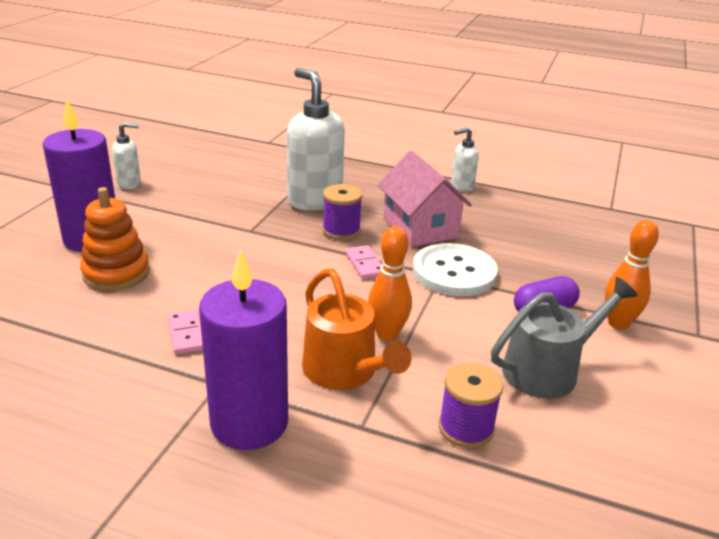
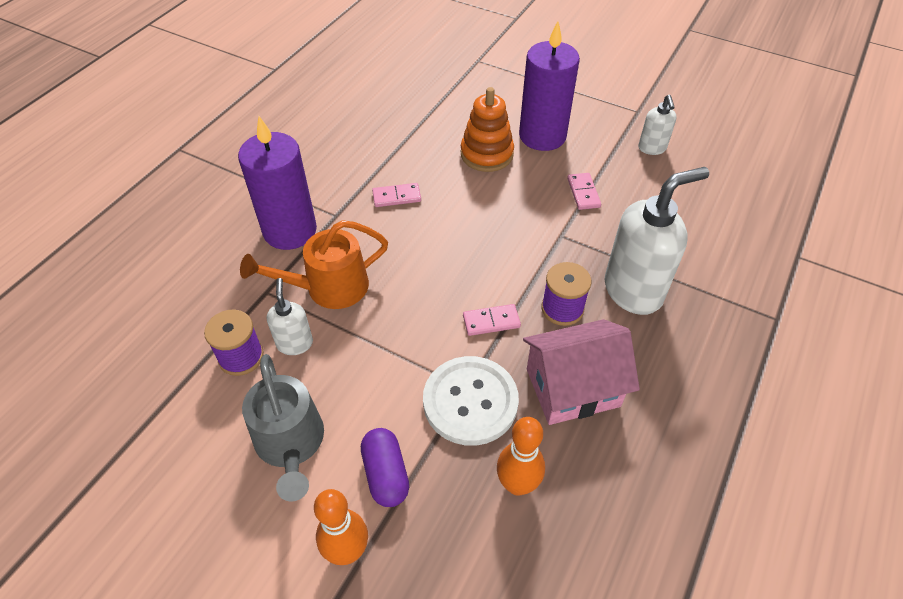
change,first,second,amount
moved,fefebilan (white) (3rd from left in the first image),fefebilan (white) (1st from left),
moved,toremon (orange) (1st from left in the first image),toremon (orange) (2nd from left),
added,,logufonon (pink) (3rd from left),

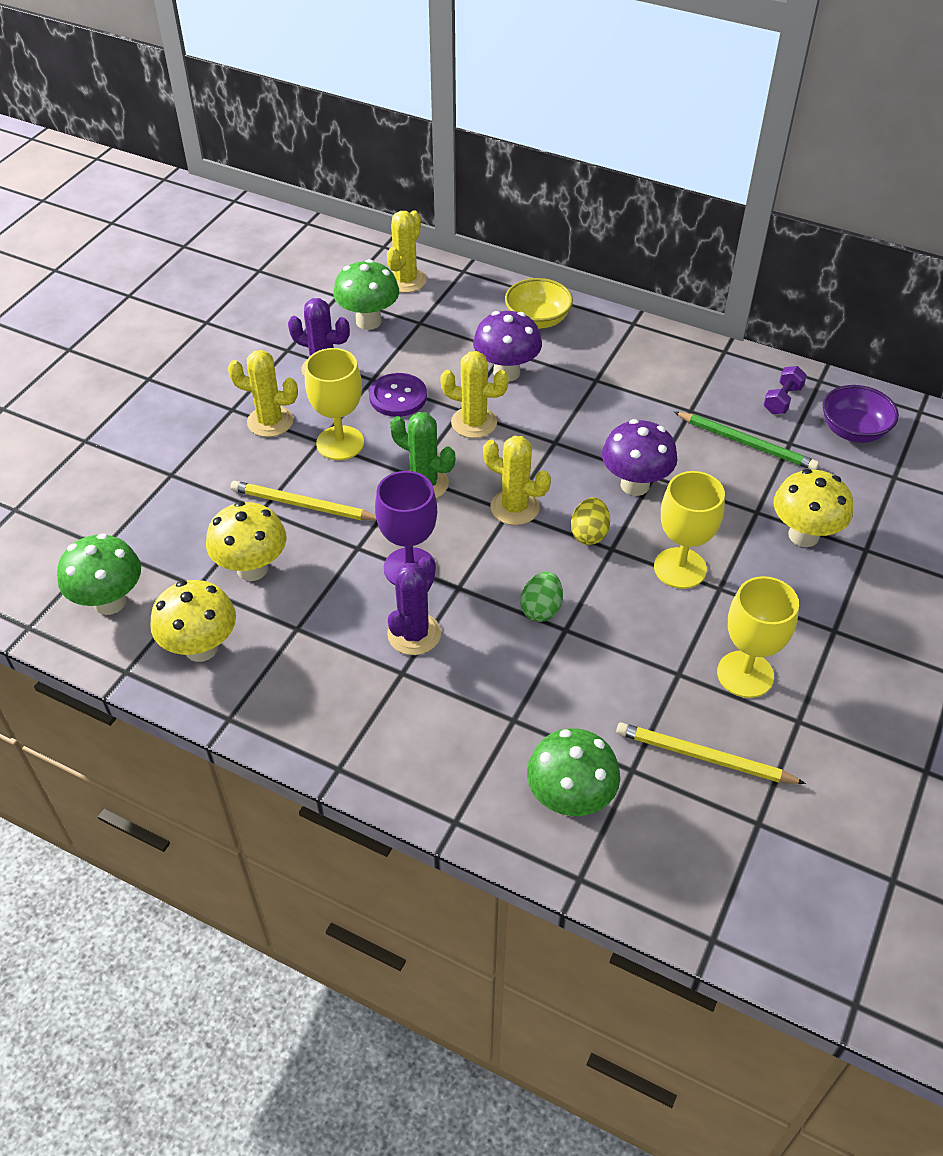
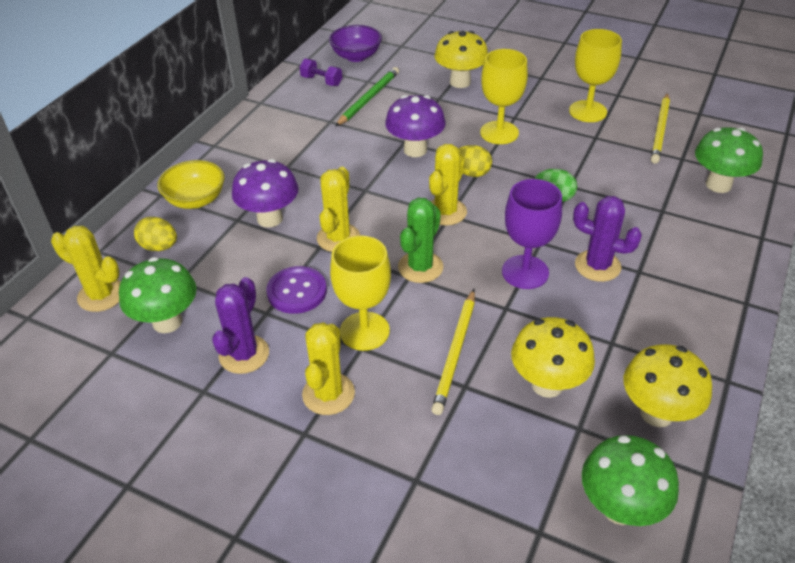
change,first,second,amount
added,,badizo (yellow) (1st from left),

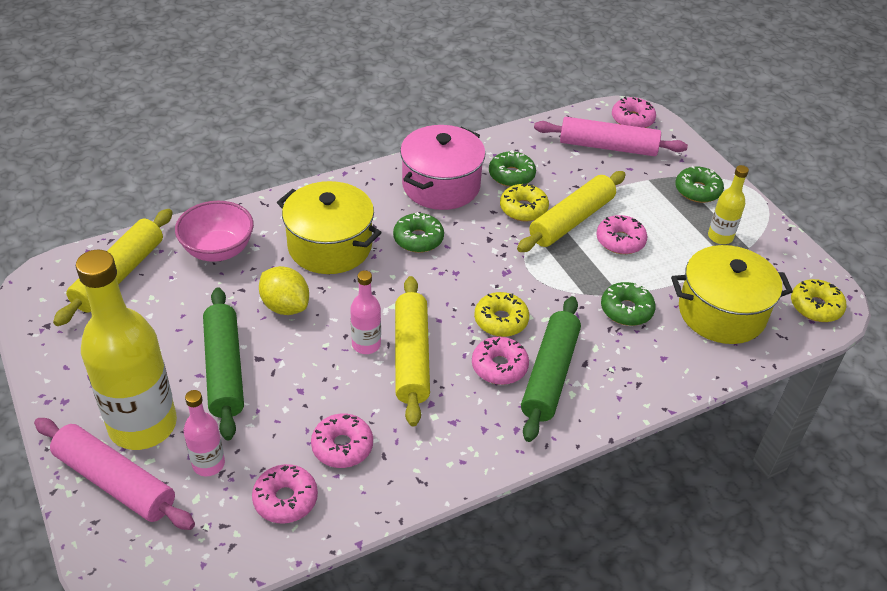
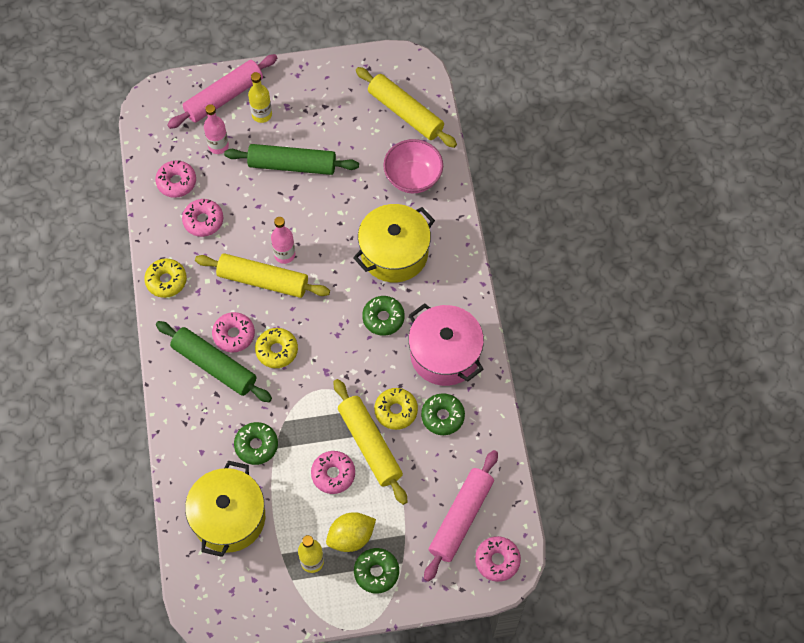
change,first,second,amount
moved,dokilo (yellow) (3rd from left in the first image),dokilo (yellow) (1st from left),
resized,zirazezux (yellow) (1st from left),,x0.47
moved,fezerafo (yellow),,

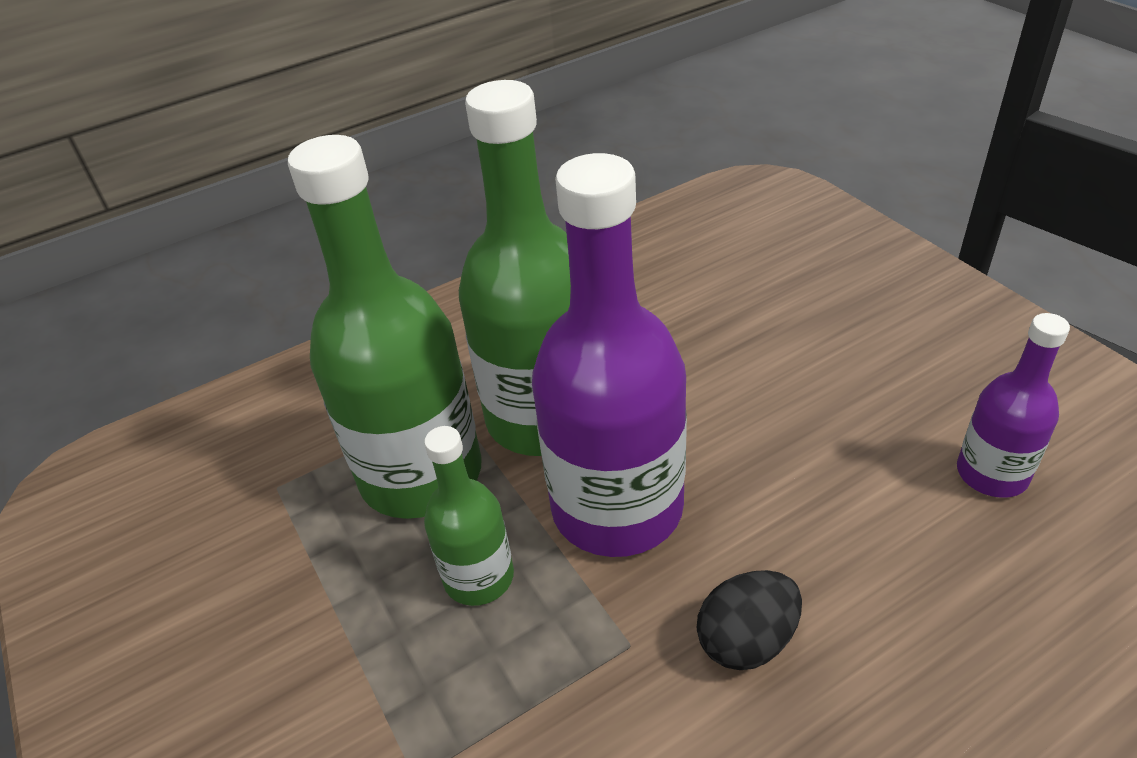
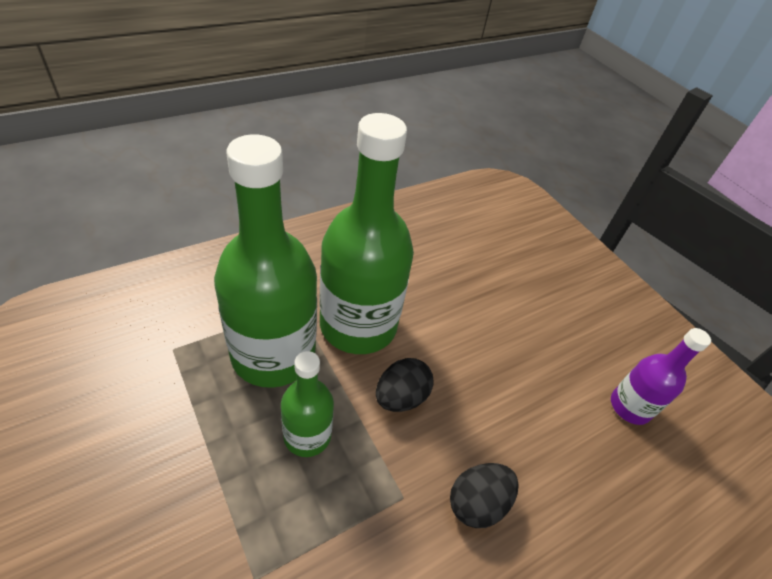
change,first,second,amount
replaced,zirazezux (purple) (1st from left),badizo (black) (1st from left),

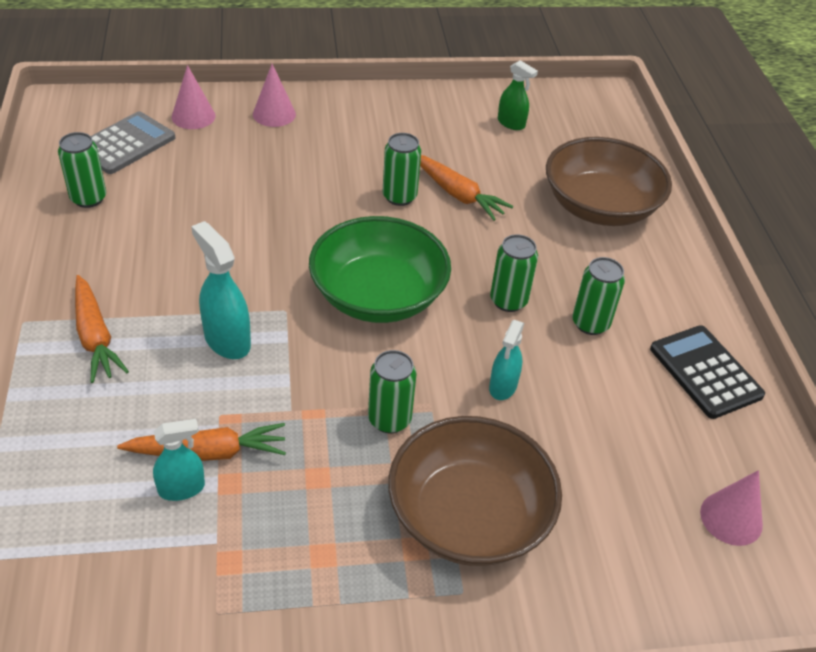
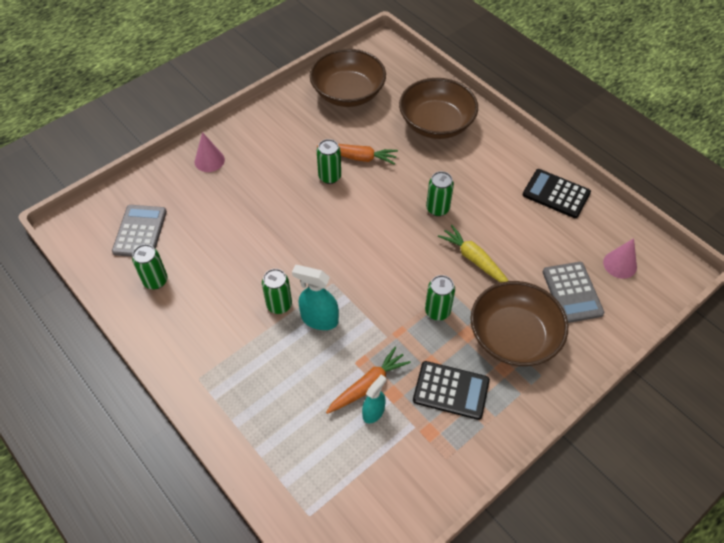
change,first,second,amount
moved,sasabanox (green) (5th from left in the first image),sasabanox (green) (2nd from left),
replaced,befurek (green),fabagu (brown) (1st from left),
added,,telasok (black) (1st from left),
replaced,befurek (turquoise) (3rd from left),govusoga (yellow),
added,,telasok (grey) (2nd from left),
removed,govusoga (orange) (1st from left),,
removed,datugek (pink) (1st from left),,
removed,fabagu (green),,

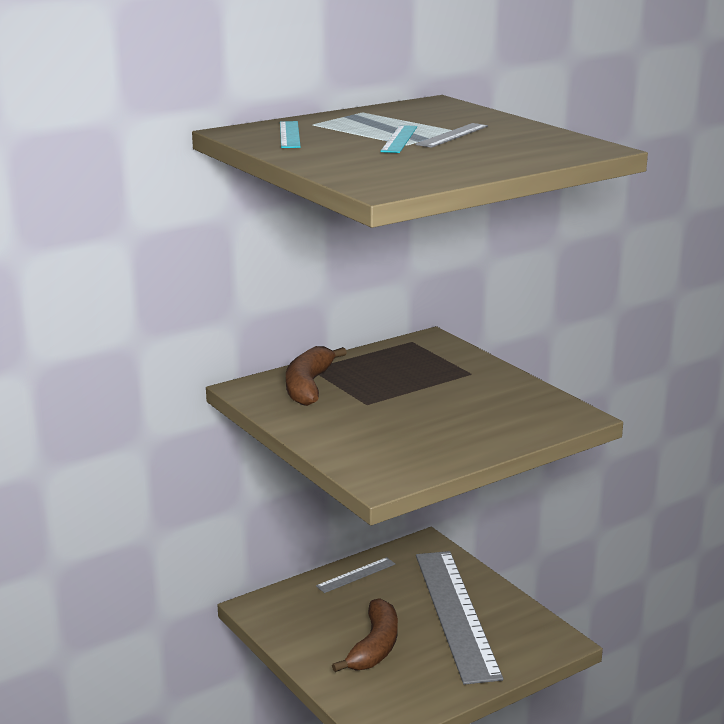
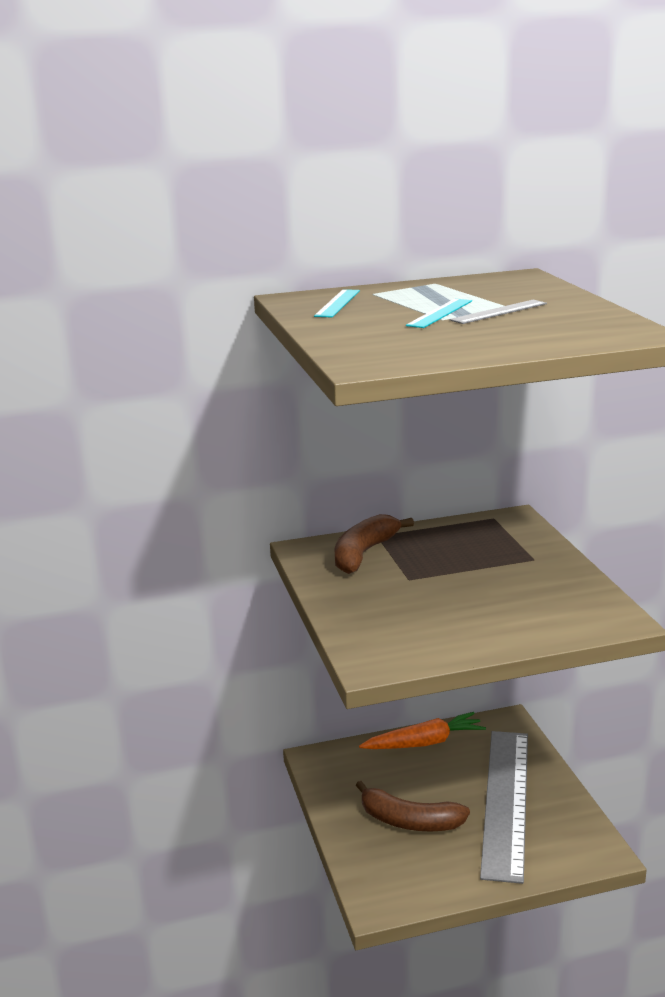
change,first,second,amount
turned,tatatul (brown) (2nd from left),,75 degrees clockwise
replaced,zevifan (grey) (1st from left),govusoga (orange),

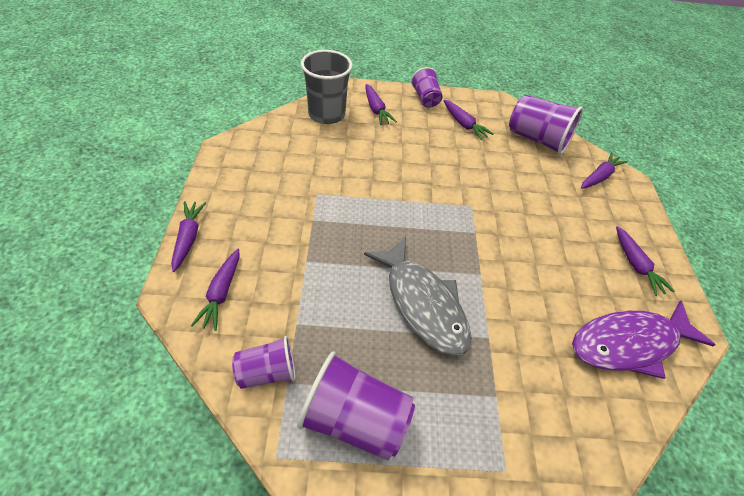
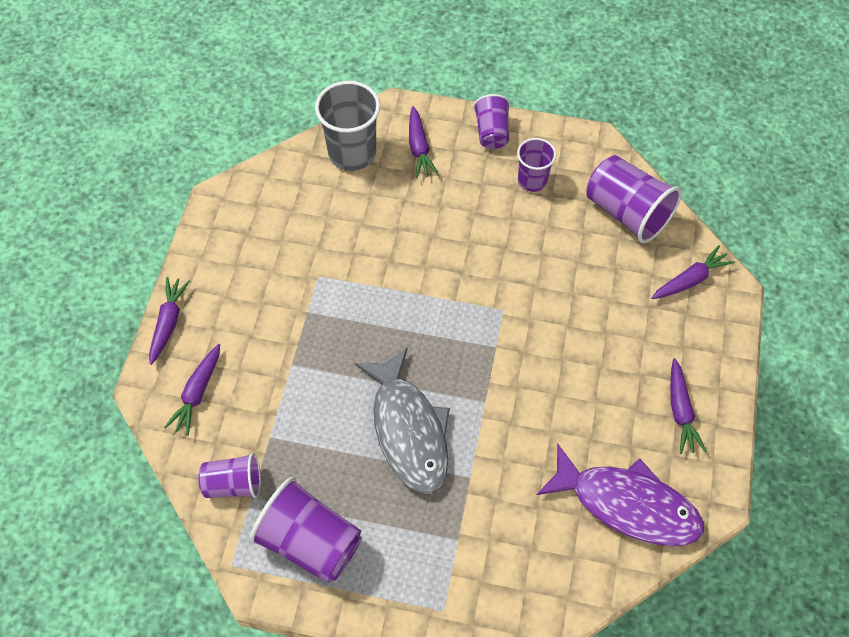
change,first,second,amount
replaced,govusoga (purple) (4th from left),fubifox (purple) (4th from left),
turned,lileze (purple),,150 degrees counterclockwise

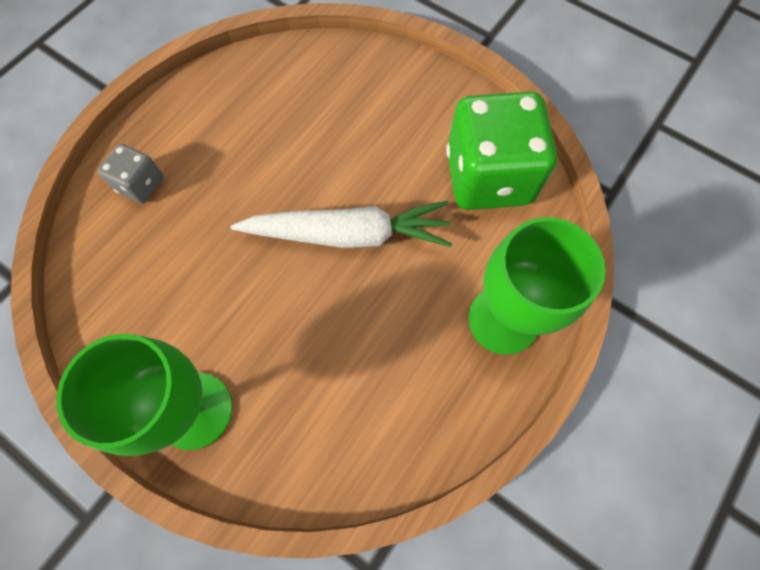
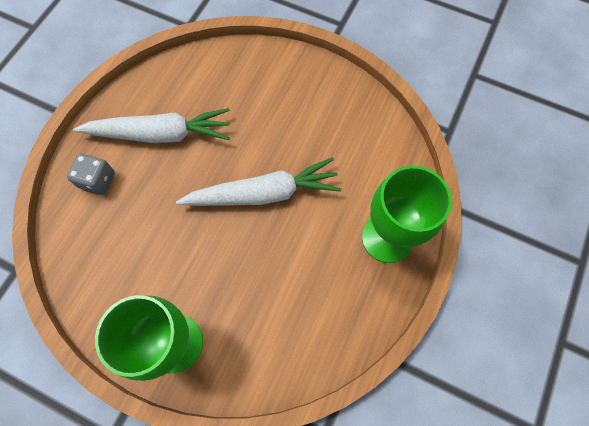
change,first,second,amount
added,,govusoga (white) (1st from left),
removed,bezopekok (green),,

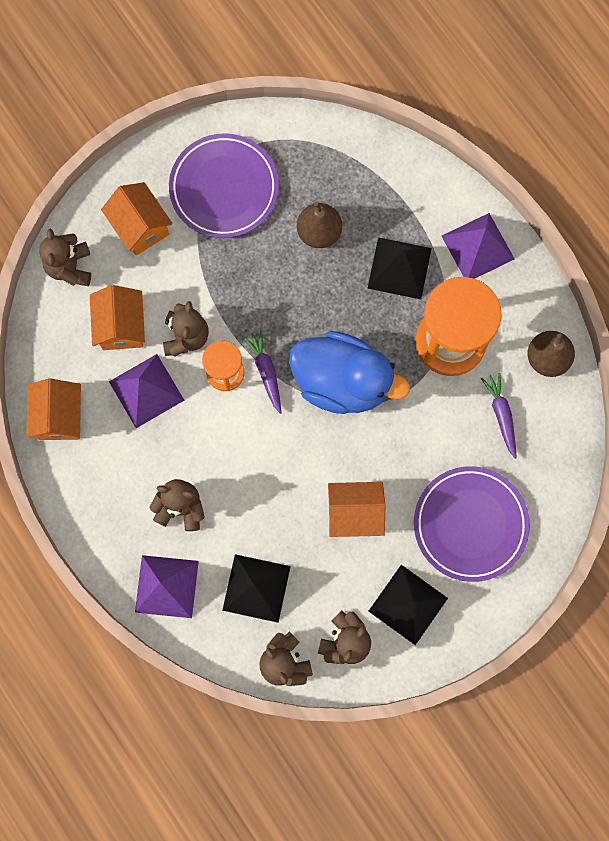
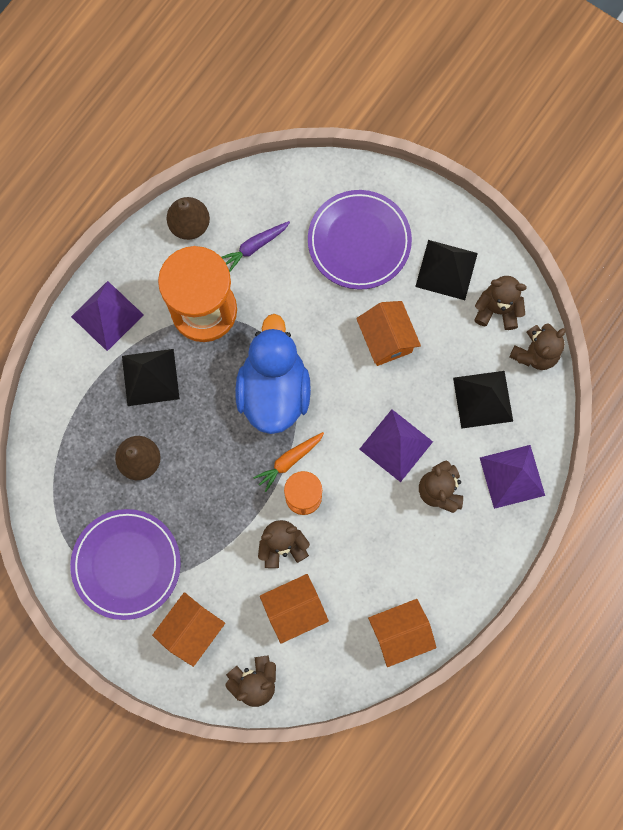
change,first,second,amount
recoloured,govusoga (purple) (1st from left),govusoga (orange),
moved,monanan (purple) (1st from left in the first image),monanan (purple) (2nd from left),

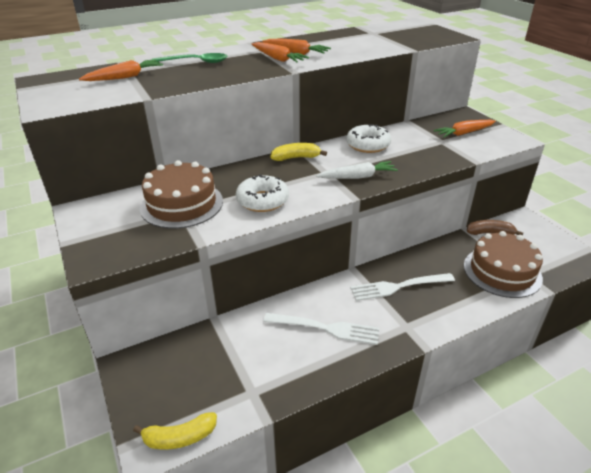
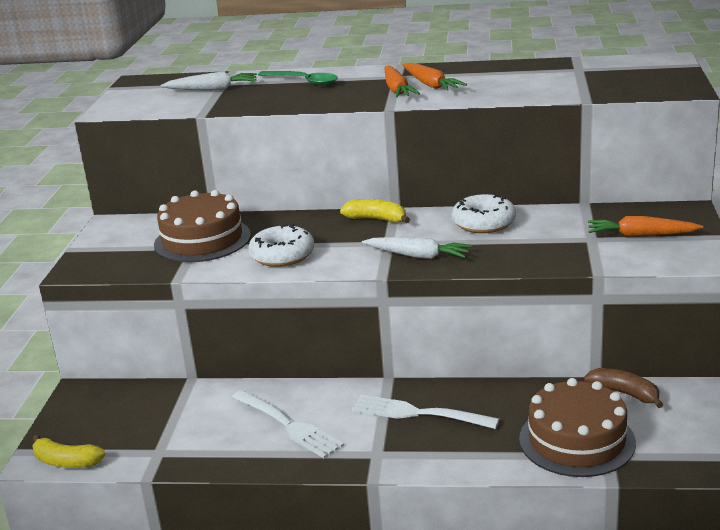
change,first,second,amount
recoloured,govusoga (orange) (1st from left),govusoga (white) (1st from left),

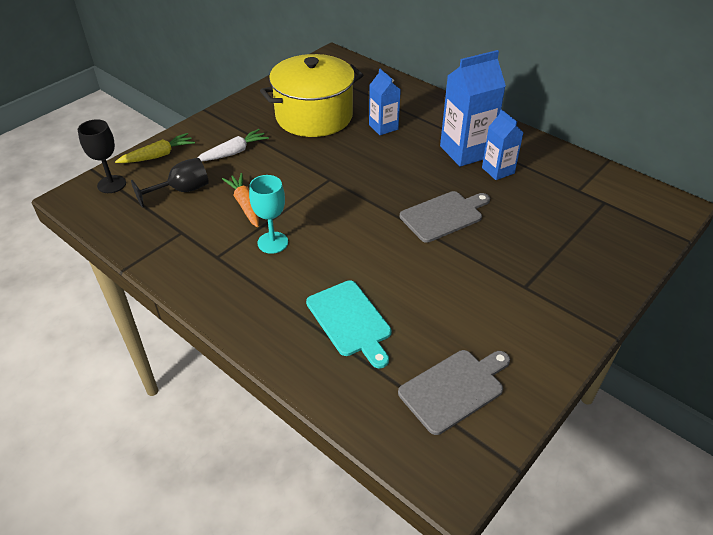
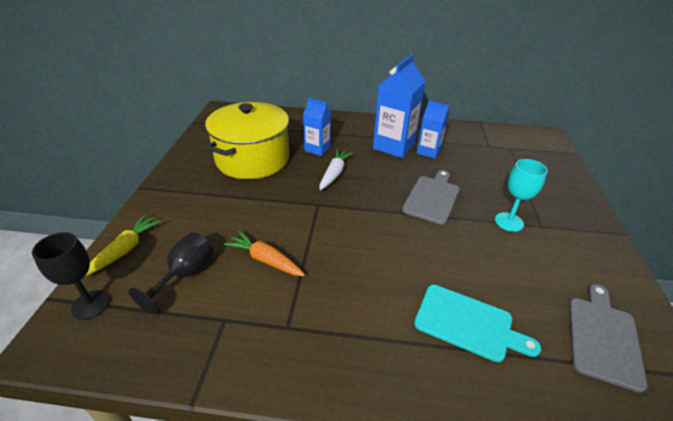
change,first,second,amount
moved,govusoga (white),,
moved,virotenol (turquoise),,

